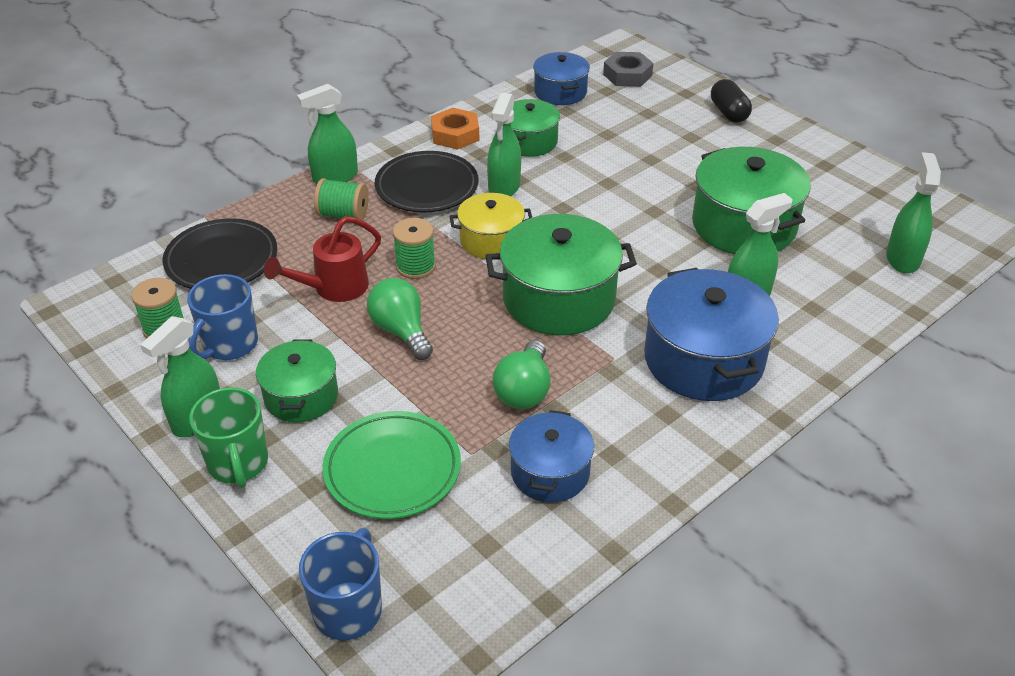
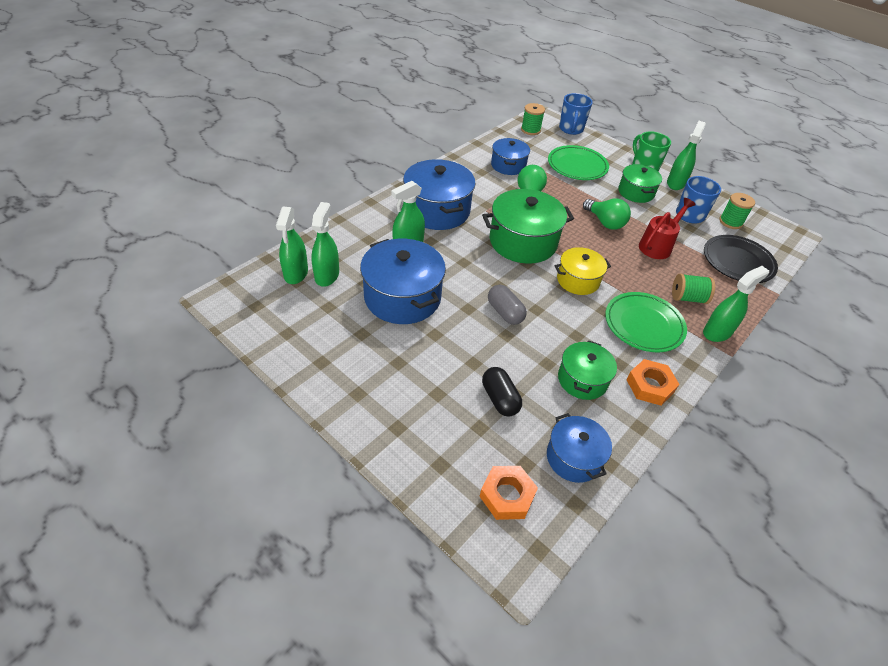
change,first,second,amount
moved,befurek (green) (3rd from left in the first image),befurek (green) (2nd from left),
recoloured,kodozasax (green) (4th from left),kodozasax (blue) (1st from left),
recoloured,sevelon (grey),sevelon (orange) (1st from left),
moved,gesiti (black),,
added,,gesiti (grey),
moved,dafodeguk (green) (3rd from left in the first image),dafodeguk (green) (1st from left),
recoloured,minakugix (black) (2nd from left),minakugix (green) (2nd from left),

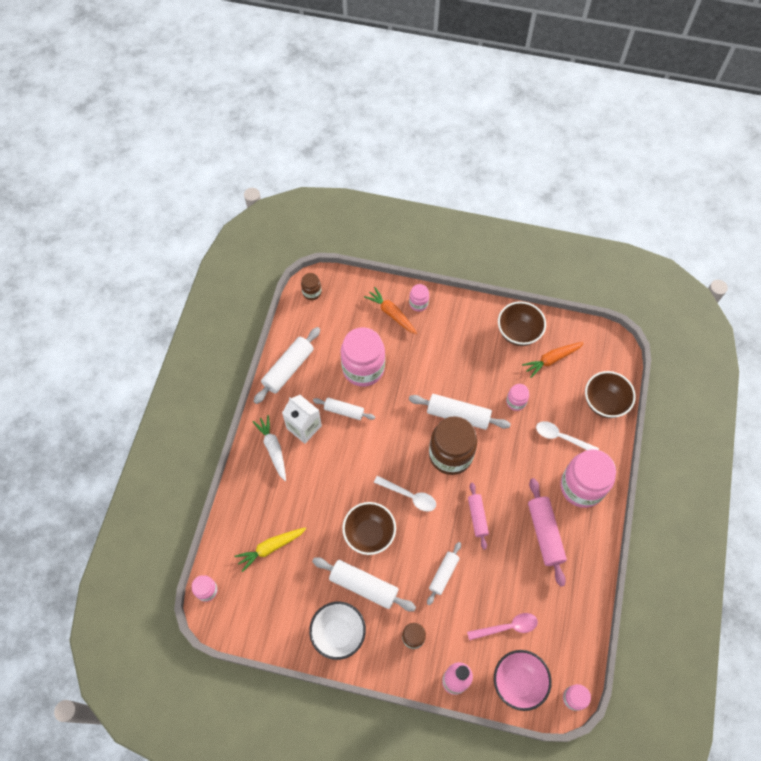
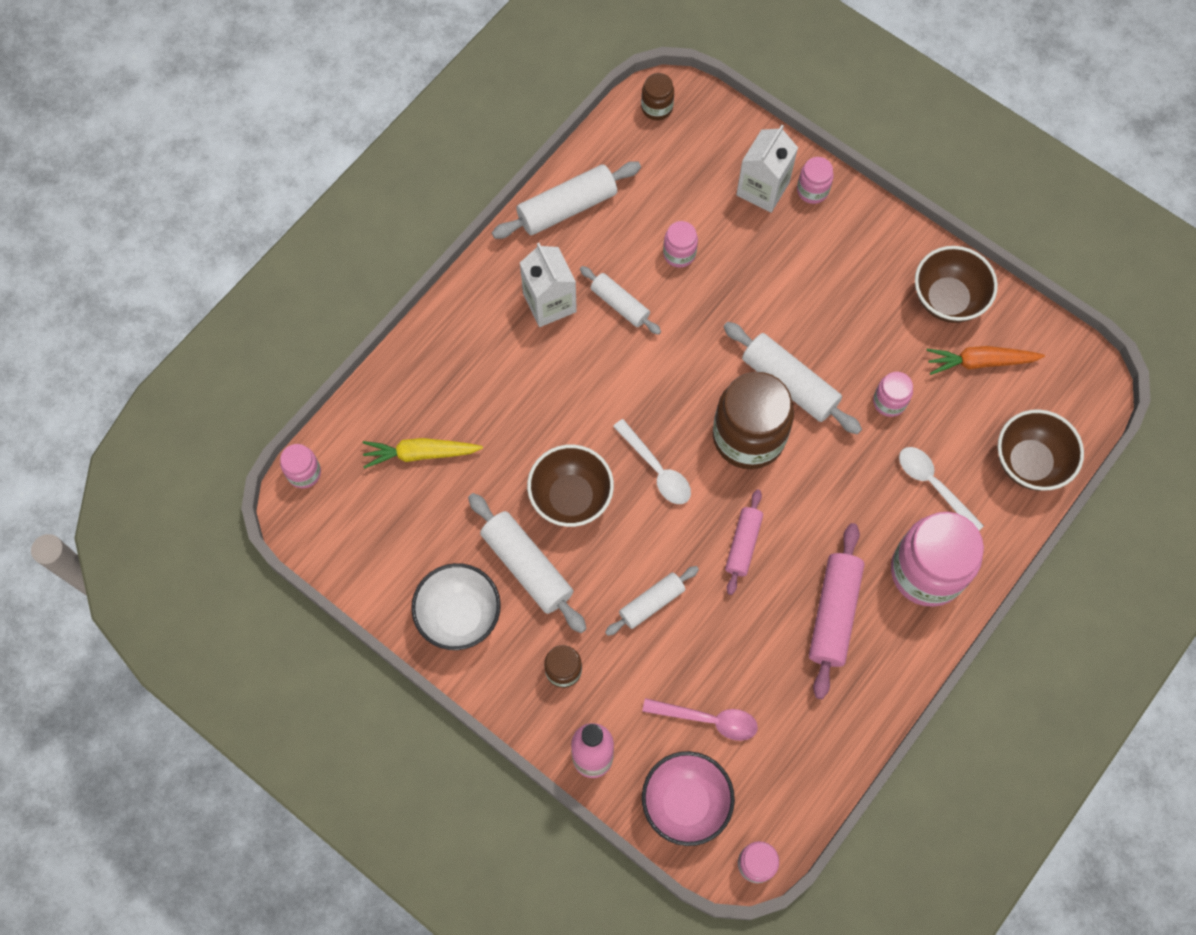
change,first,second,amount
resized,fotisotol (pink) (2nd from left),,x0.47
replaced,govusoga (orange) (1st from left),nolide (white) (2nd from left),
removed,govusoga (white),,

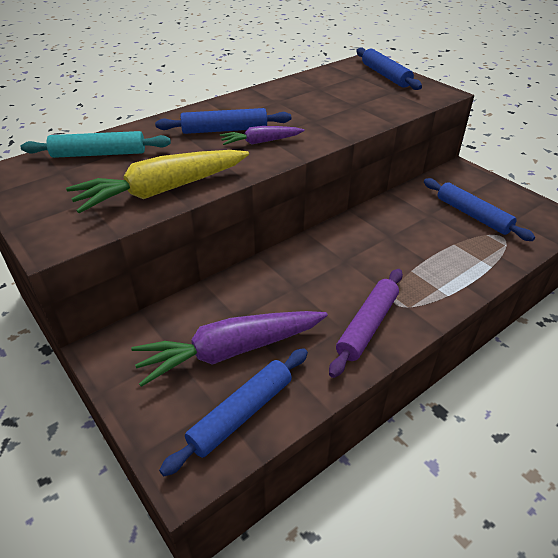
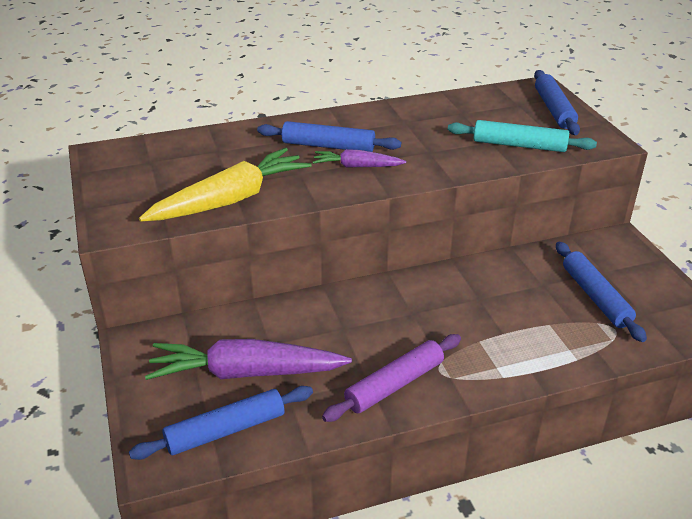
change,first,second,amount
turned,govusoga (yellow),,150 degrees clockwise
moved,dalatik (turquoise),,

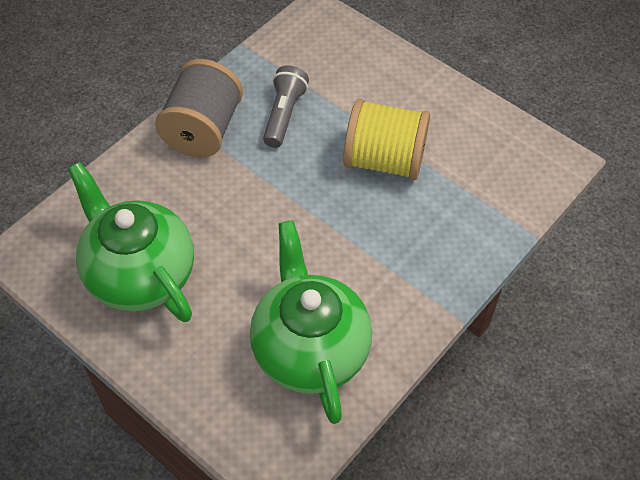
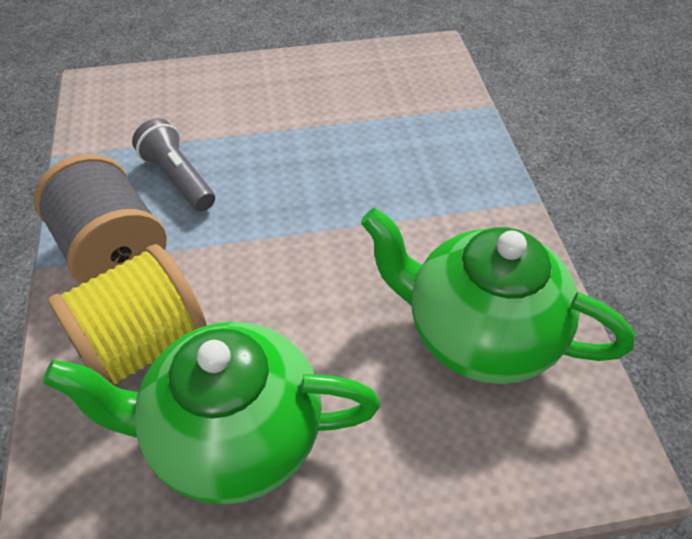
change,first,second,amount
moved,dafodeguk (yellow),,

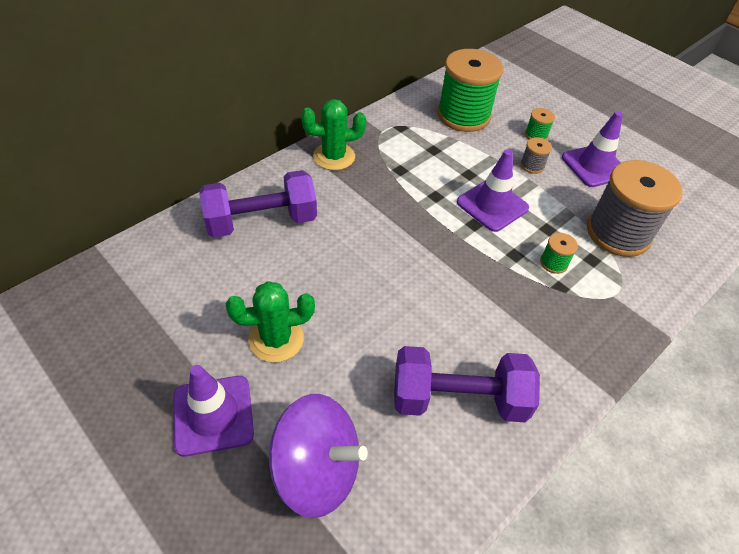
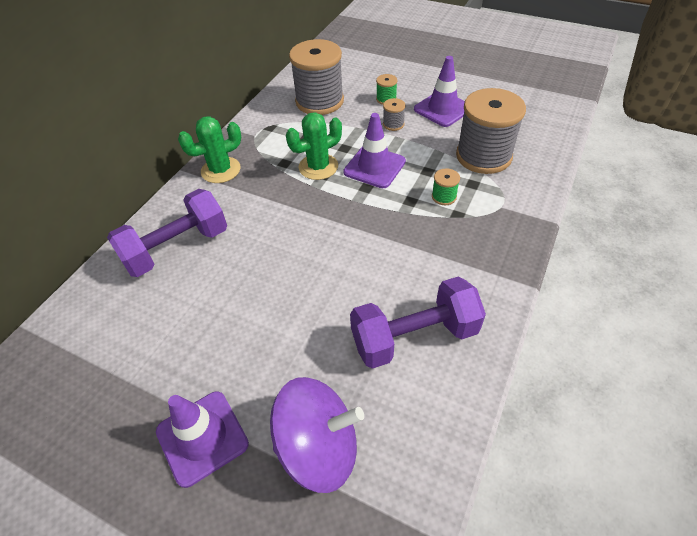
change,first,second,amount
moved,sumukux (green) (1st from left in the first image),sumukux (green) (2nd from left),
recoloured,dafodeguk (green) (1st from left),dafodeguk (grey) (1st from left),

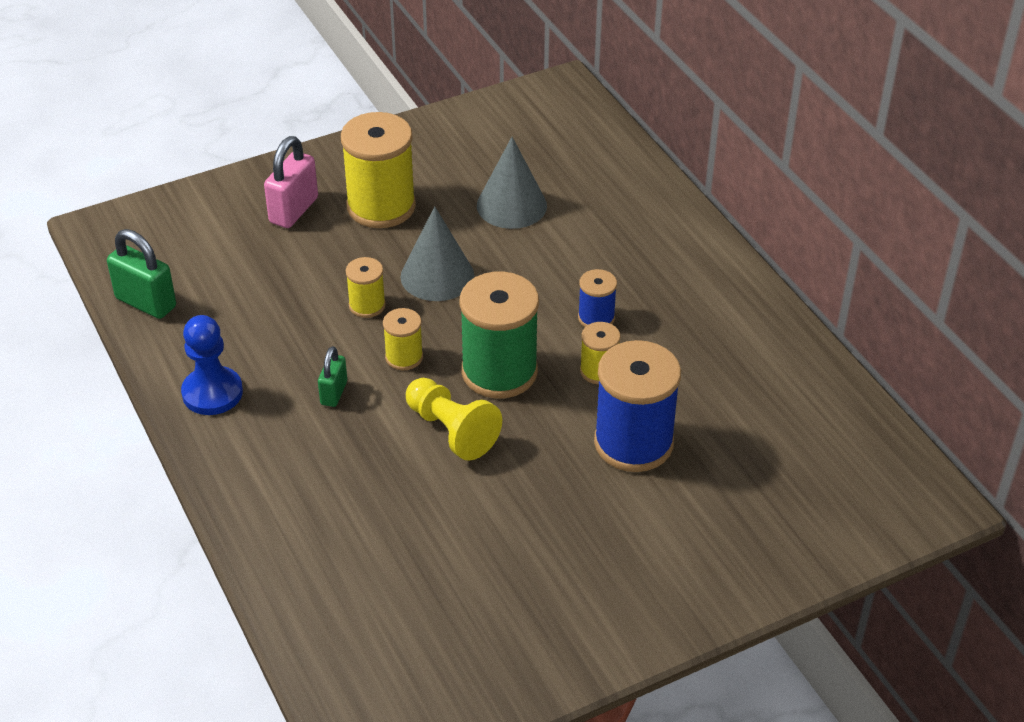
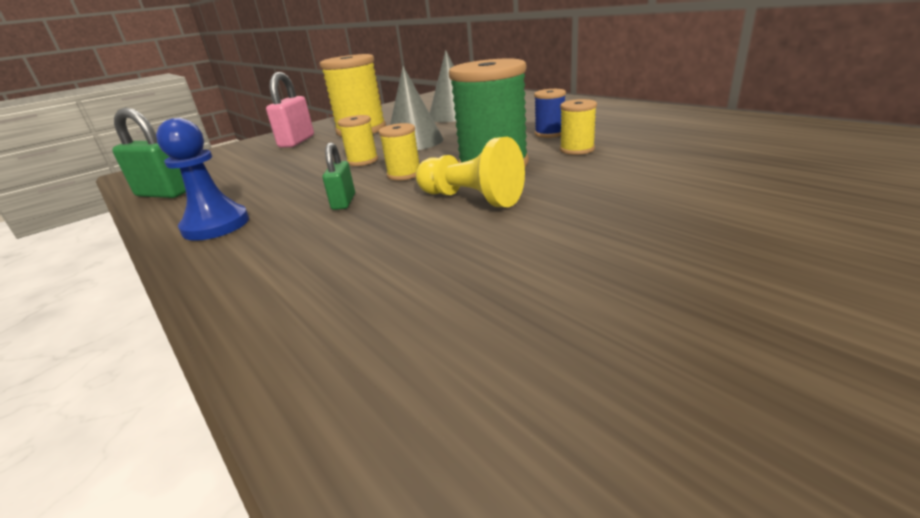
change,first,second,amount
removed,dafodeguk (blue) (2nd from left),,

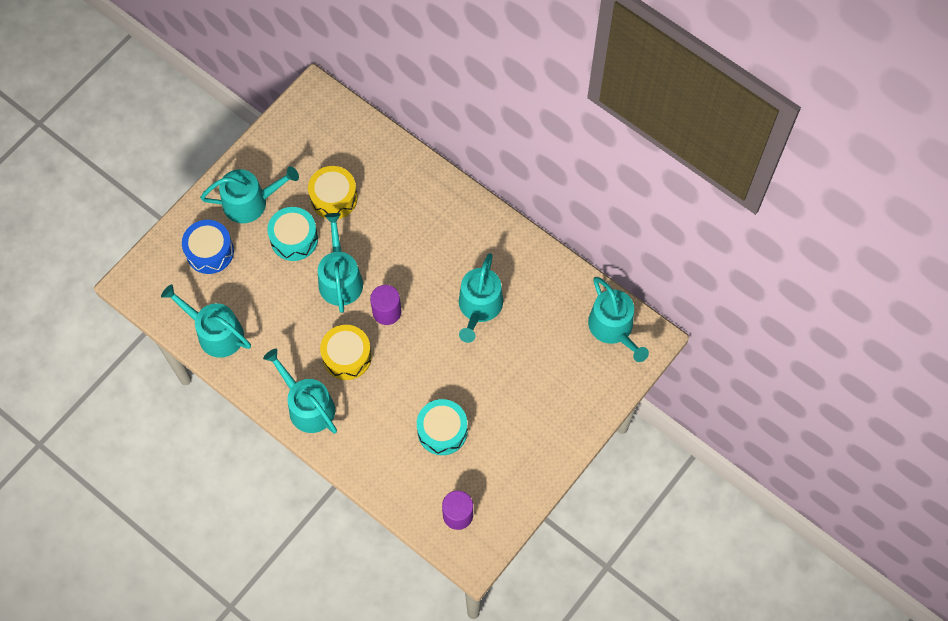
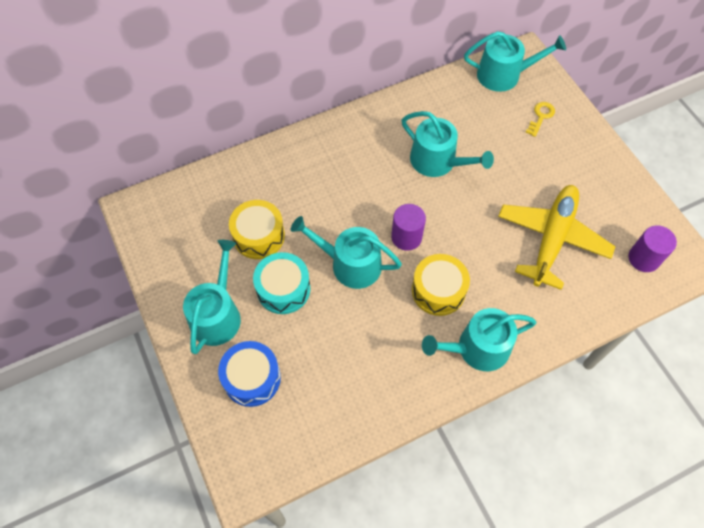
change,first,second,amount
replaced,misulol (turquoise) (2nd from left),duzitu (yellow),
added,,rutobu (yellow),
removed,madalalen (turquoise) (1st from left),,

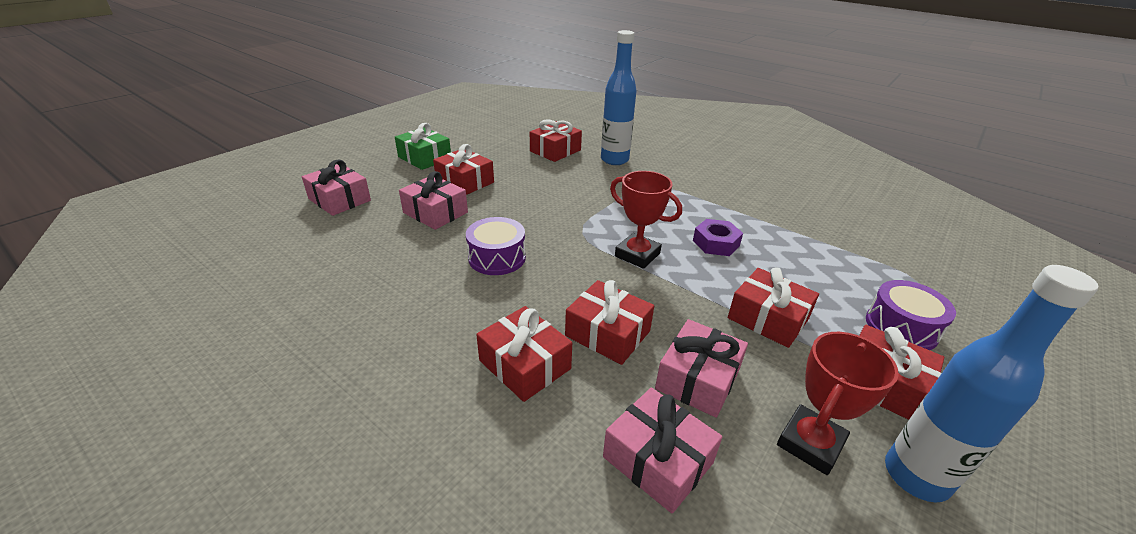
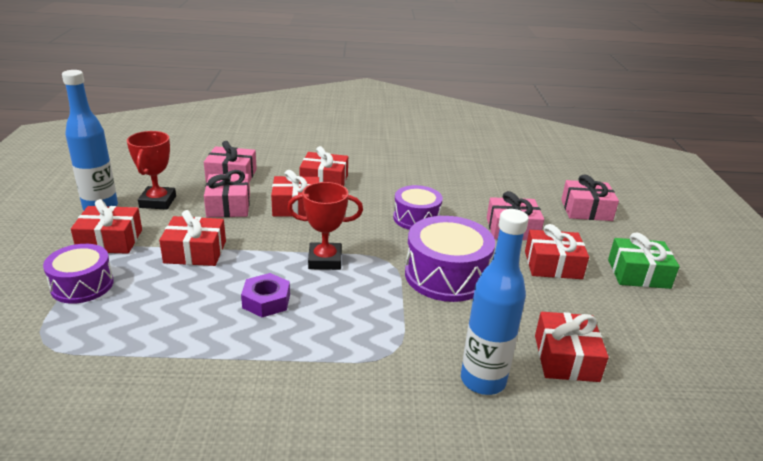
change,first,second,amount
added,,misulol (purple) (3rd from left),

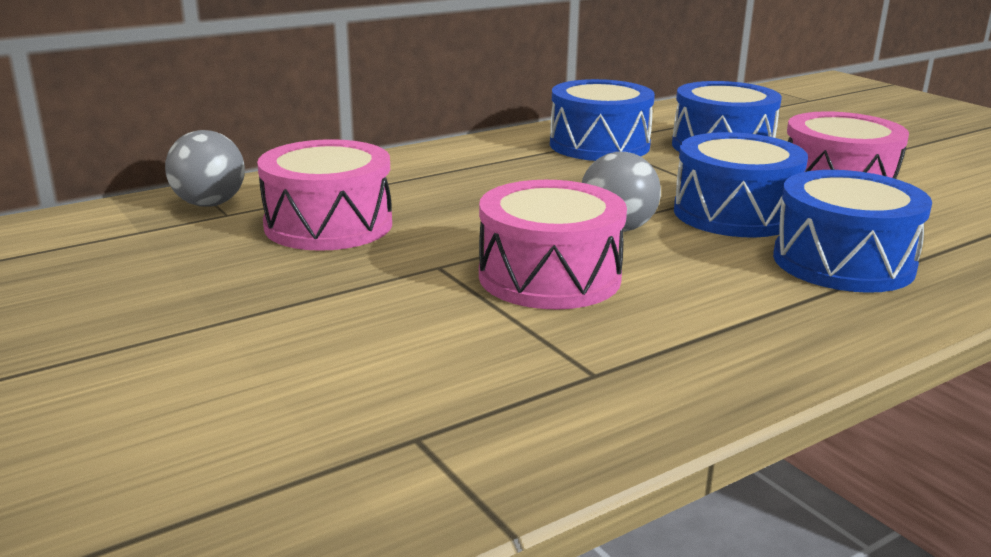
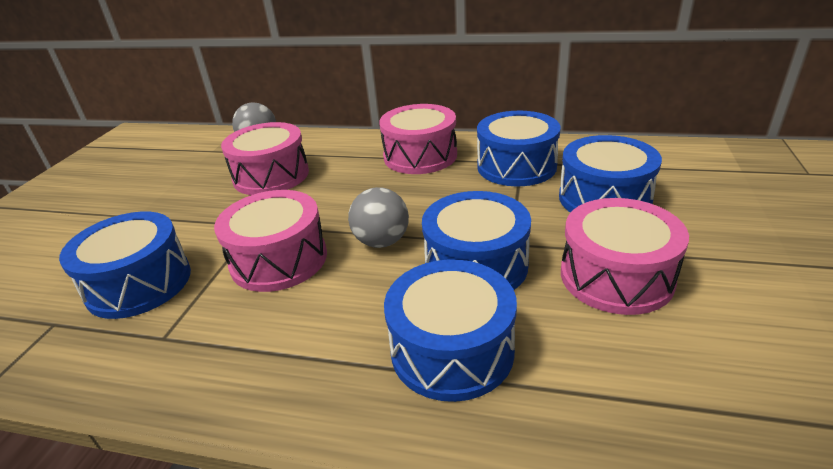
change,first,second,amount
added,,misulol (blue) (1st from left),
added,,misulol (pink) (3rd from left),

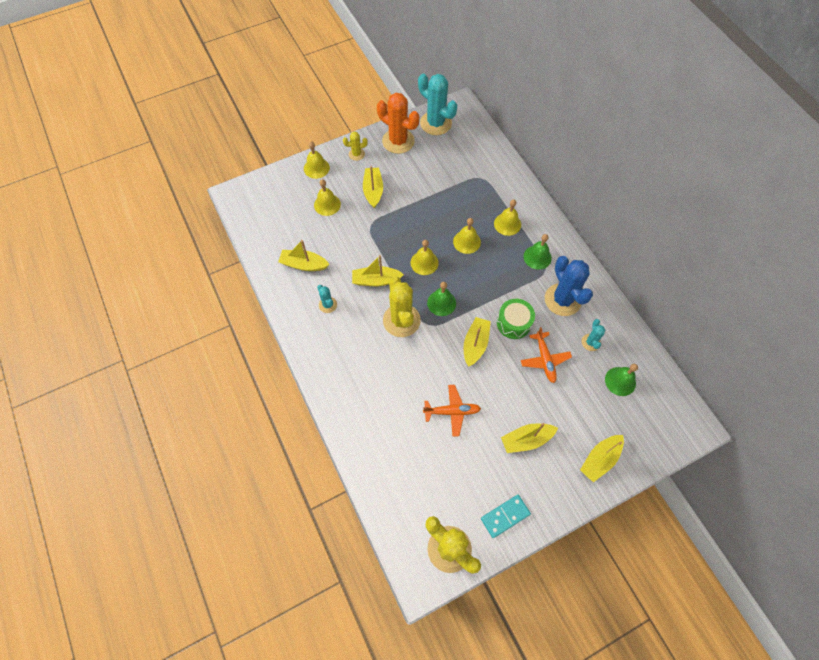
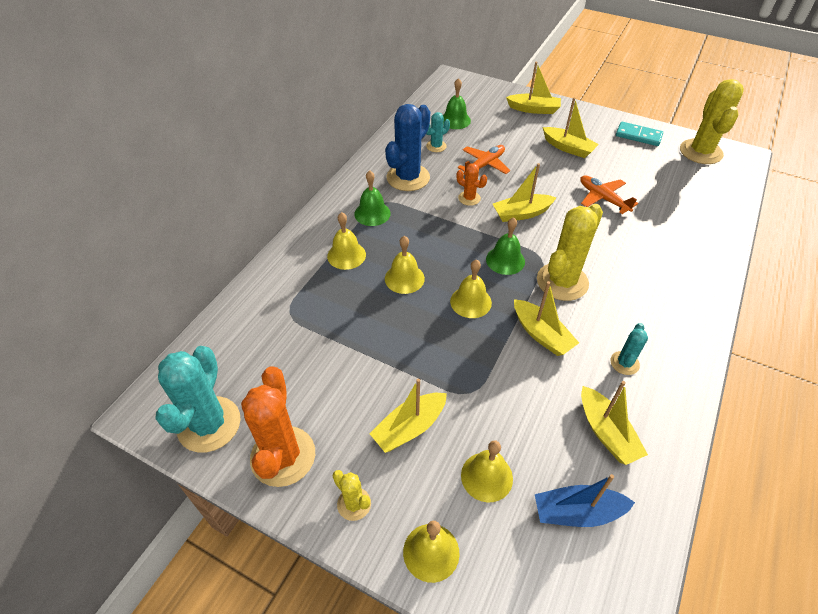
change,first,second,amount
replaced,misulol (green),sumukux (orange) (2nd from left),
added,,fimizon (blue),

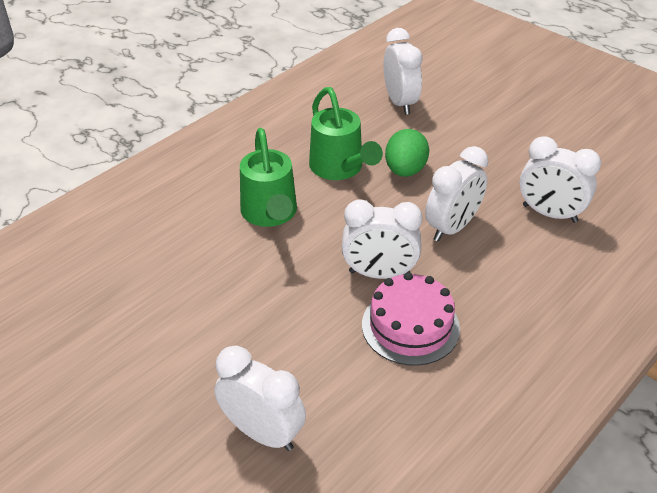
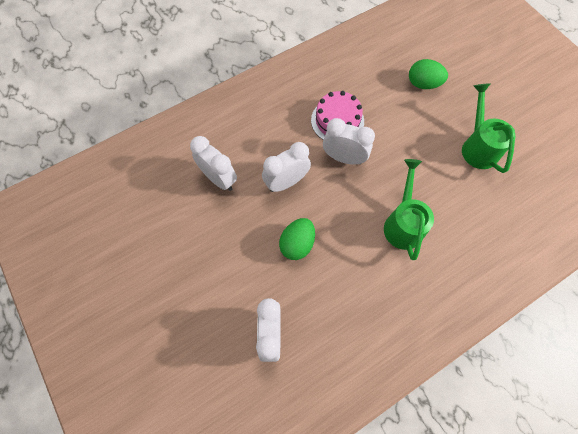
change,first,second,amount
replaced,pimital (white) (1st from left),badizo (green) (2nd from left),
moved,madalalen (green) (2nd from left),,

